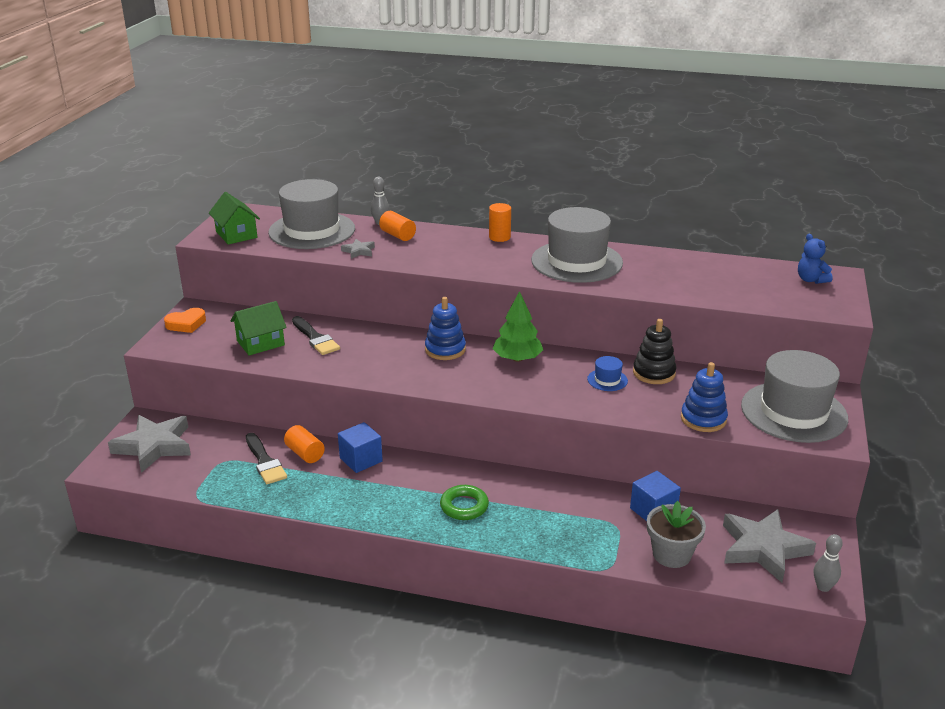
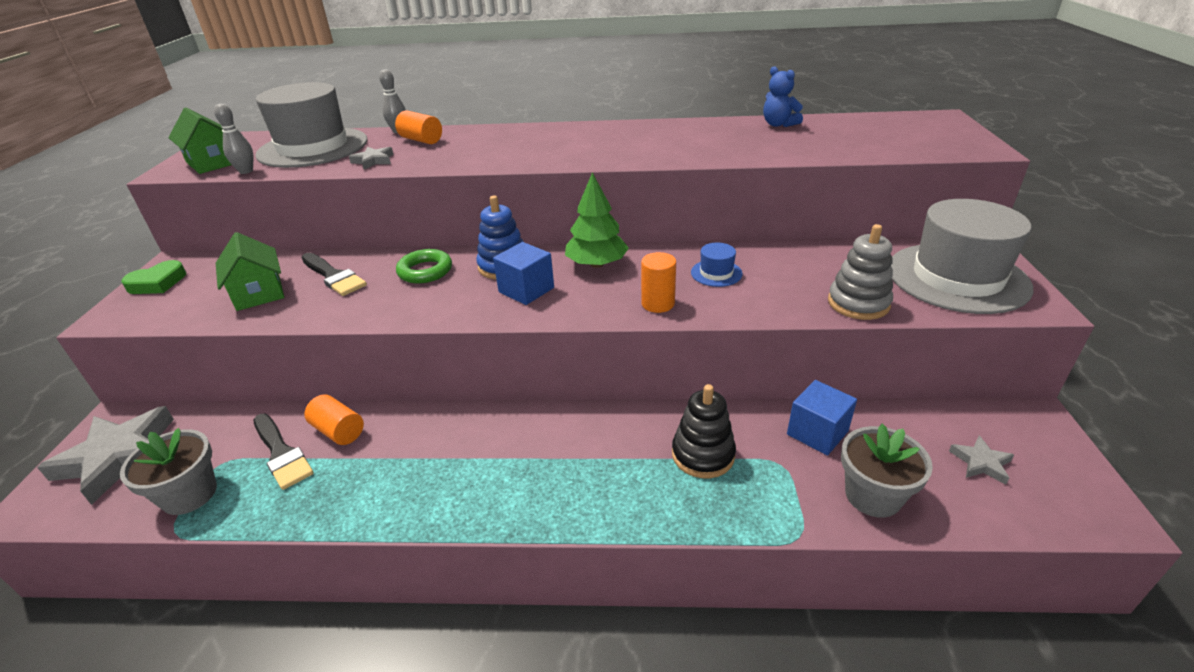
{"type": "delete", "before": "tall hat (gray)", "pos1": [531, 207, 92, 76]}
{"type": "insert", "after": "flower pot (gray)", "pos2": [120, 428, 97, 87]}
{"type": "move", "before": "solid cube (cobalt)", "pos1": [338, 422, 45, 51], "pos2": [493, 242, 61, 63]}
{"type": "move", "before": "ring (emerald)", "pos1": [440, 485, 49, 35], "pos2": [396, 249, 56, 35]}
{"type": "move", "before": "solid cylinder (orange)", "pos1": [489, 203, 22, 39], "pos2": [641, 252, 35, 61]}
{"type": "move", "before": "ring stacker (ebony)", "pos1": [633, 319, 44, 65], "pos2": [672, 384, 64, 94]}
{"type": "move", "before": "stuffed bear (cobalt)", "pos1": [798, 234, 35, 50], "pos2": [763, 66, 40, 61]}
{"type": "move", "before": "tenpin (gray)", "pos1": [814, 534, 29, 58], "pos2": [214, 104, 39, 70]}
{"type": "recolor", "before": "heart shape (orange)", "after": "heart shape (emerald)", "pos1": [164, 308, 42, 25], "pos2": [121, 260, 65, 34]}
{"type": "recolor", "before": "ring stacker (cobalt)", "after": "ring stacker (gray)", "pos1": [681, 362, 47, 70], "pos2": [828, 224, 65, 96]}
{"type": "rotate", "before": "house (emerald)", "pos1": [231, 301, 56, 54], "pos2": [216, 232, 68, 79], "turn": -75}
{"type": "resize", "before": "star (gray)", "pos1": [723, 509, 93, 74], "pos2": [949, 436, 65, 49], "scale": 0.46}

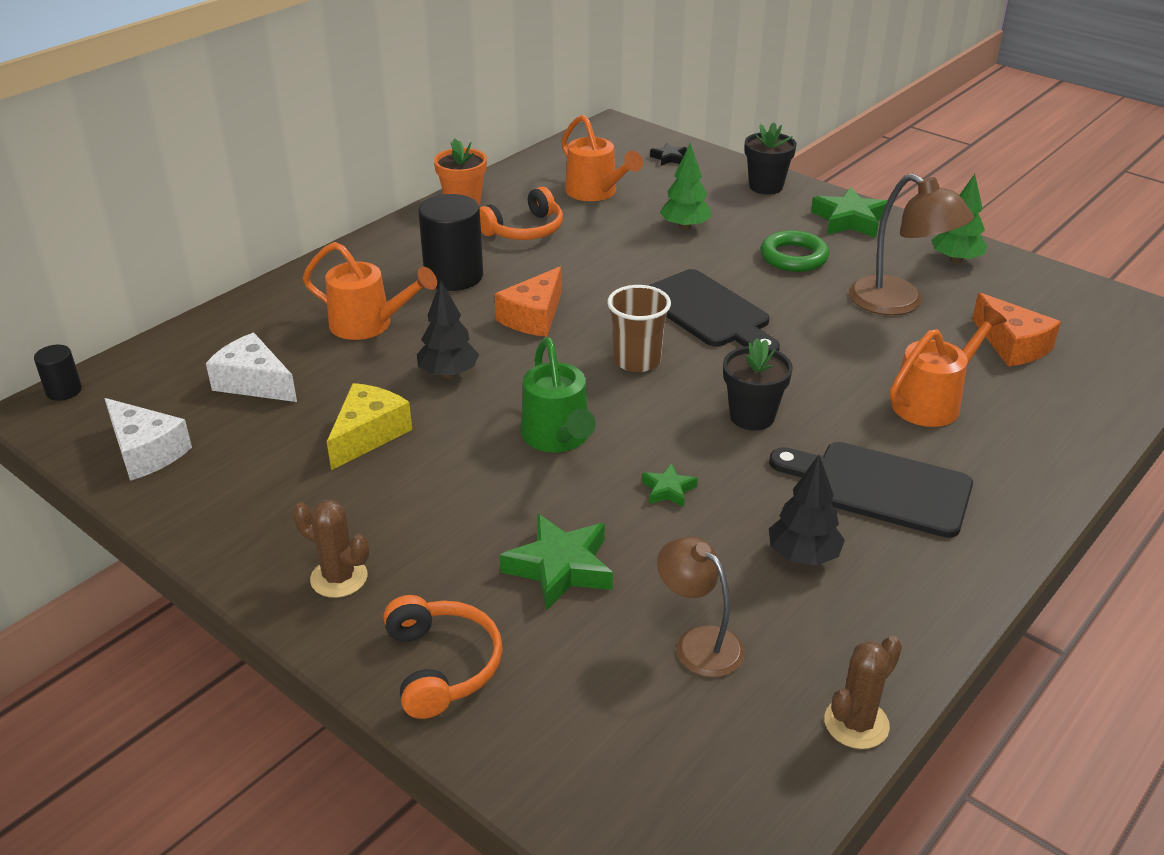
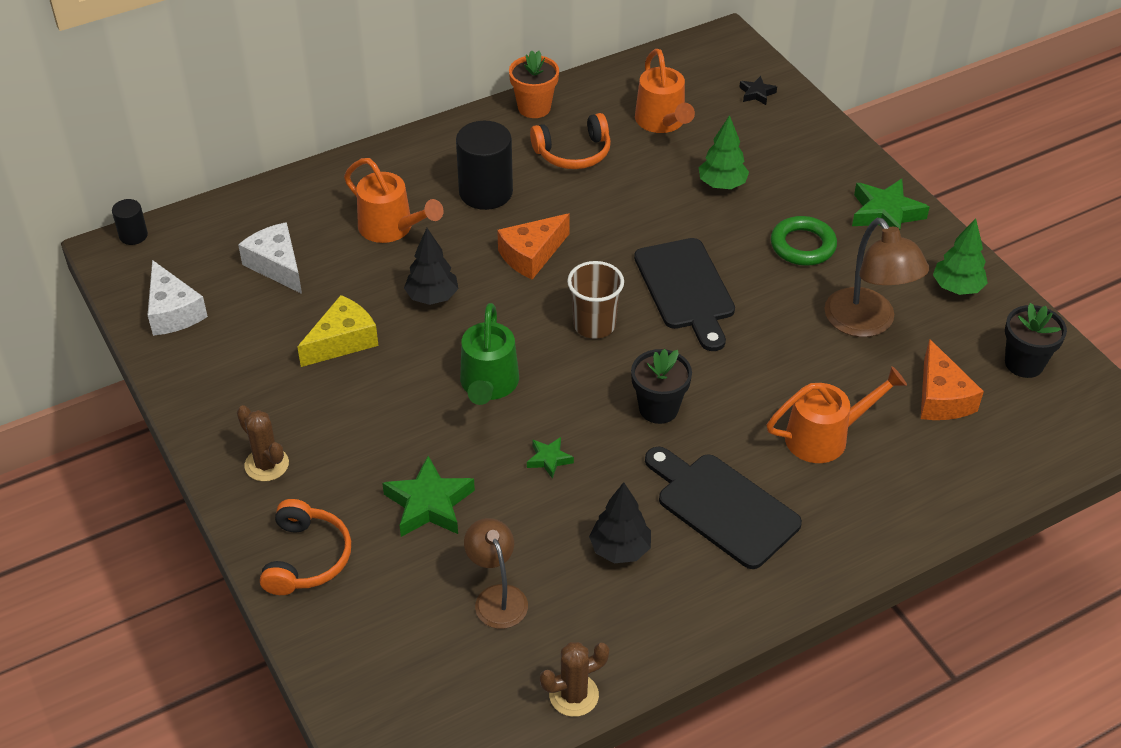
{"type": "move", "before": "flower pot (ebony)", "pos1": [745, 122, 52, 73], "pos2": [1005, 303, 62, 75]}

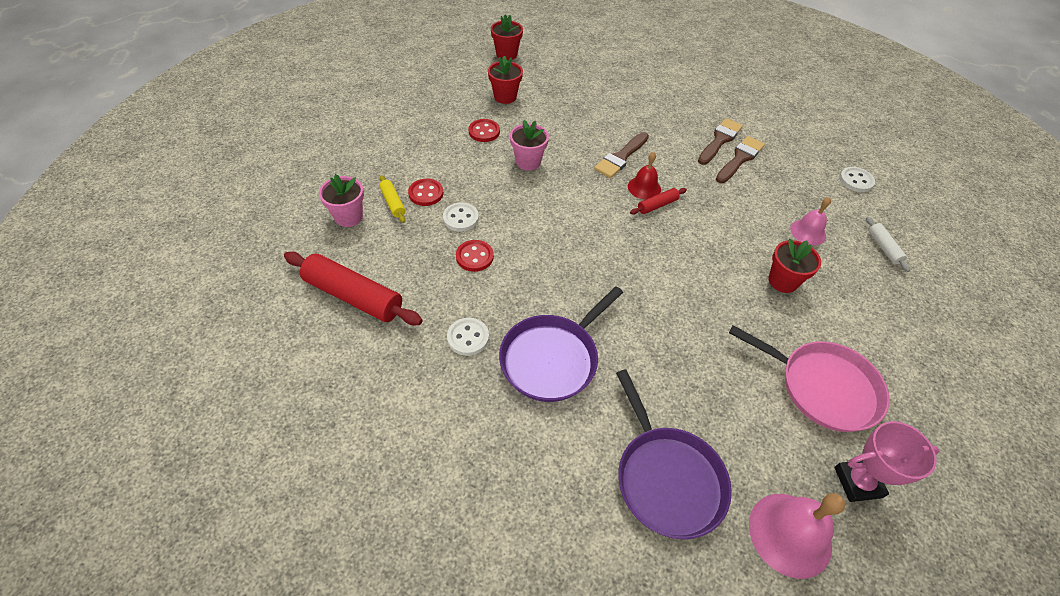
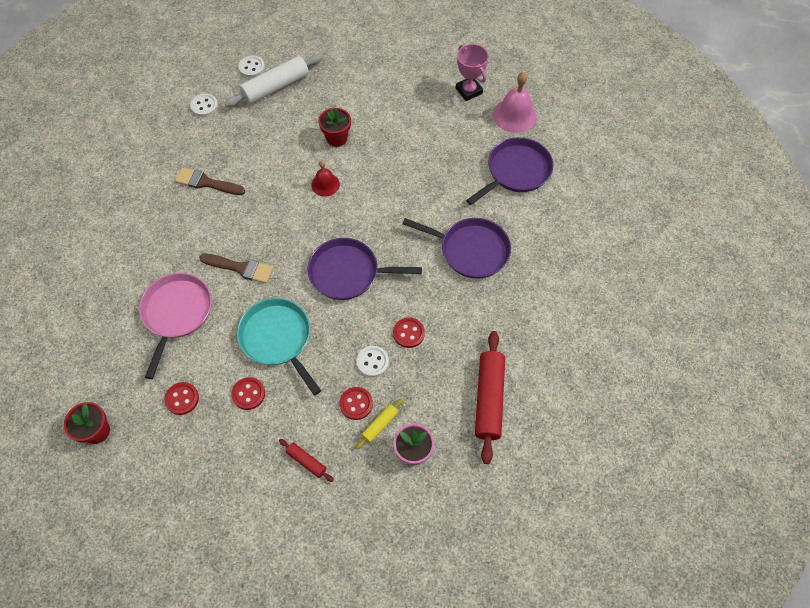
{"type": "delete", "before": "paintbrush (russet)", "pos1": [698, 118, 45, 47]}
{"type": "delete", "before": "bell (pink)", "pos1": [790, 197, 41, 48]}
{"type": "insert", "after": "frying pan (violet)", "pos2": [307, 238, 115, 62]}
{"type": "move", "before": "button (pure white)", "pos1": [447, 318, 42, 38], "pos2": [238, 56, 27, 22]}
{"type": "move", "before": "bell (crimson)", "pos1": [628, 152, 33, 48], "pos2": [311, 161, 29, 36]}
{"type": "move", "before": "dough roller (crimson)", "pos1": [630, 188, 57, 27], "pos2": [279, 439, 55, 43]}
{"type": "move", "before": "frying pan (pink)", "pos1": [729, 325, 161, 107], "pos2": [139, 273, 73, 106]}
{"type": "replace", "before": "flower pot (crimson)", "after": "button (crimson)", "pos1": [488, 56, 35, 48], "pos2": [164, 382, 35, 33]}
{"type": "replace", "before": "flower pot (pink)", "after": "frying pan (turquoise)", "pos1": [510, 120, 39, 50], "pos2": [237, 298, 84, 97]}
{"type": "resize", "before": "dough roller (pure white)", "pos1": [866, 217, 44, 55], "pos2": [225, 54, 98, 53], "scale": 2.06}

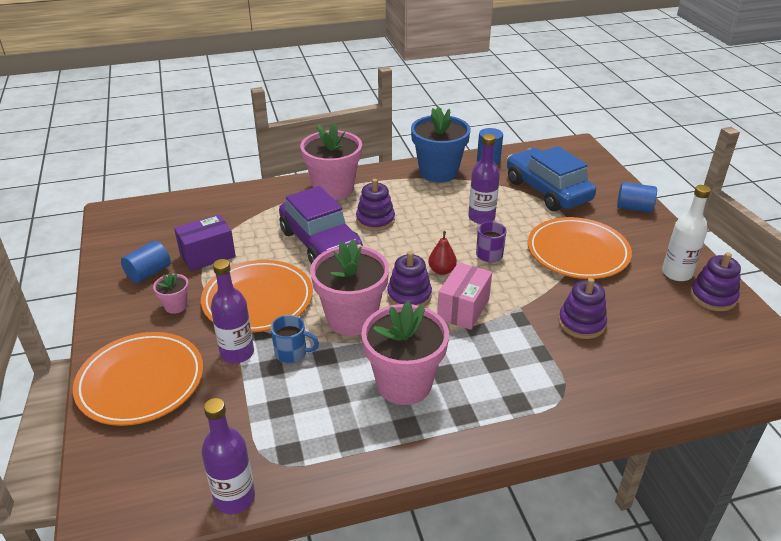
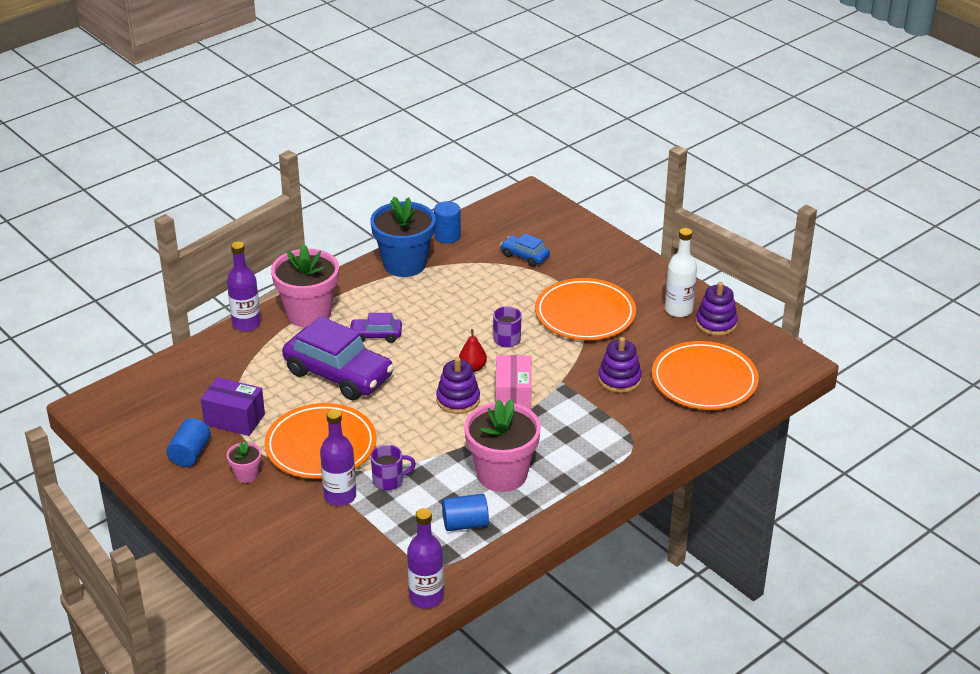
{"type": "delete", "before": "flower pot (pink)", "pos1": [310, 239, 79, 97]}
{"type": "move", "before": "flat dish (orange)", "pos1": [73, 332, 130, 94], "pos2": [652, 341, 107, 69]}
{"type": "move", "before": "flask (violet)", "pos1": [468, 134, 32, 90], "pos2": [227, 242, 34, 90]}
{"type": "move", "before": "solid cylinder (cobalt)", "pos1": [617, 182, 40, 31], "pos2": [442, 494, 47, 37]}
{"type": "replace", "before": "ring stacker (violet)", "after": "toy car (violet)", "pos1": [356, 179, 39, 52], "pos2": [350, 313, 52, 30]}
{"type": "recolor", "before": "coffee mug (cobalt)", "after": "coffee mug (violet)", "pos1": [271, 315, 48, 48], "pos2": [371, 445, 45, 45]}
{"type": "rotate", "before": "box (violet)", "pos1": [174, 214, 62, 57], "pos2": [201, 377, 64, 59], "turn": 75}
{"type": "resize", "before": "toy car (cobalt)", "pos1": [507, 146, 89, 65], "pos2": [500, 234, 50, 33], "scale": 0.48}

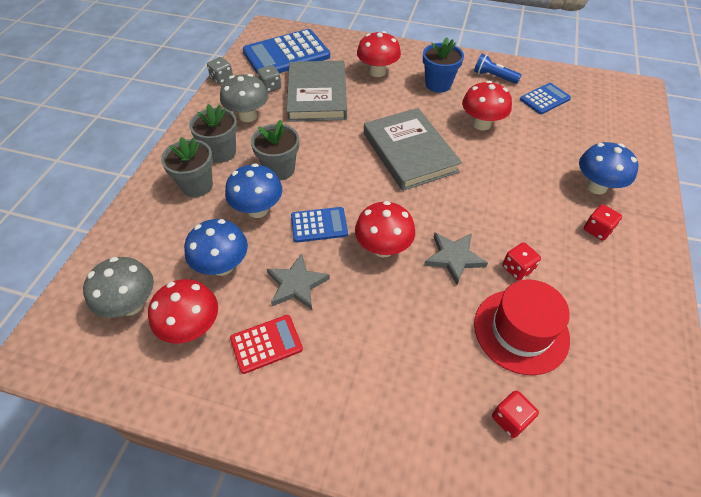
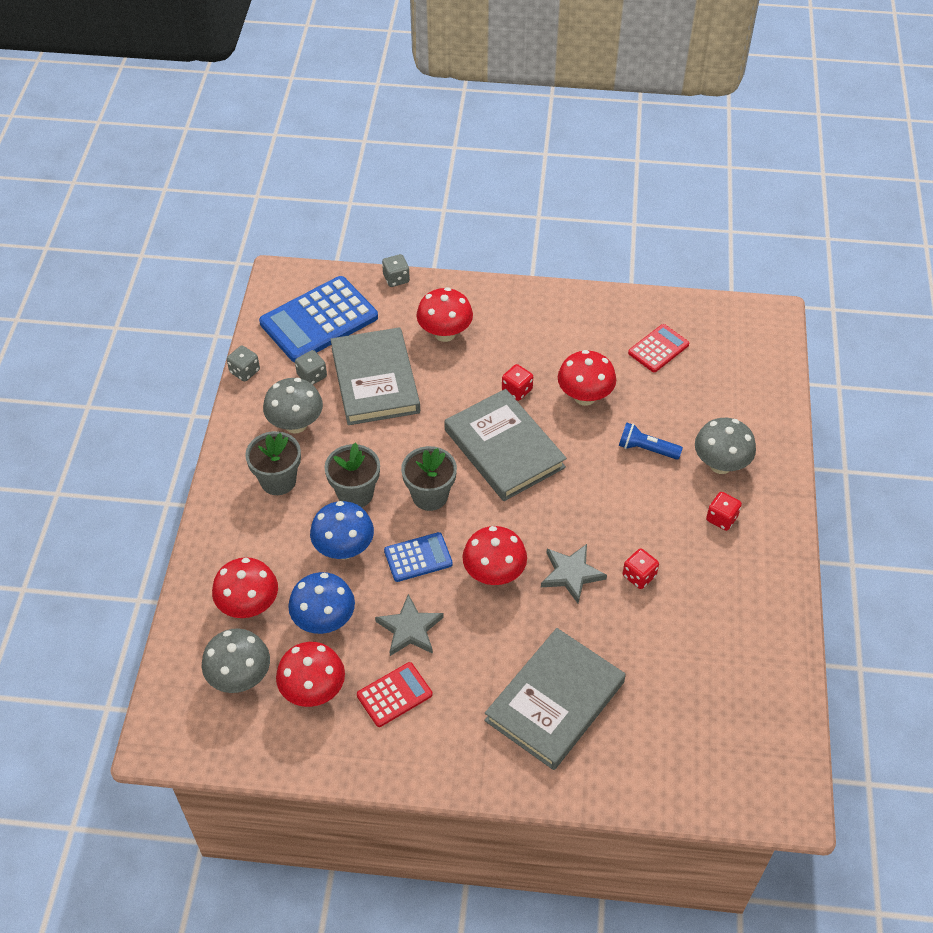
{"type": "delete", "before": "flower pot (cobalt)", "pos1": [423, 37, 41, 56]}
{"type": "delete", "before": "tall hat (crimson)", "pos1": [474, 279, 96, 96]}
{"type": "insert", "after": "toadstool (crimson)", "pos2": [212, 557, 66, 61]}
{"type": "insert", "after": "die (gray)", "pos2": [382, 254, 28, 33]}
{"type": "insert", "after": "book (gray)", "pos2": [484, 628, 142, 142]}
{"type": "move", "before": "flower pot (gray)", "pos1": [161, 137, 52, 60], "pos2": [401, 446, 56, 65]}
{"type": "move", "before": "torch (cobalt)", "pos1": [474, 54, 48, 30], "pos2": [619, 422, 64, 38]}
{"type": "move", "before": "die (crimson)", "pos1": [492, 390, 47, 48], "pos2": [502, 364, 31, 37]}
{"type": "recolor", "before": "adding machine (cobalt)", "after": "adding machine (crimson)", "pos1": [520, 83, 51, 31], "pos2": [628, 324, 61, 48]}
{"type": "recolor", "before": "toadstool (cobalt)", "after": "toadstool (gray)", "pos1": [579, 142, 60, 53], "pos2": [695, 418, 61, 56]}

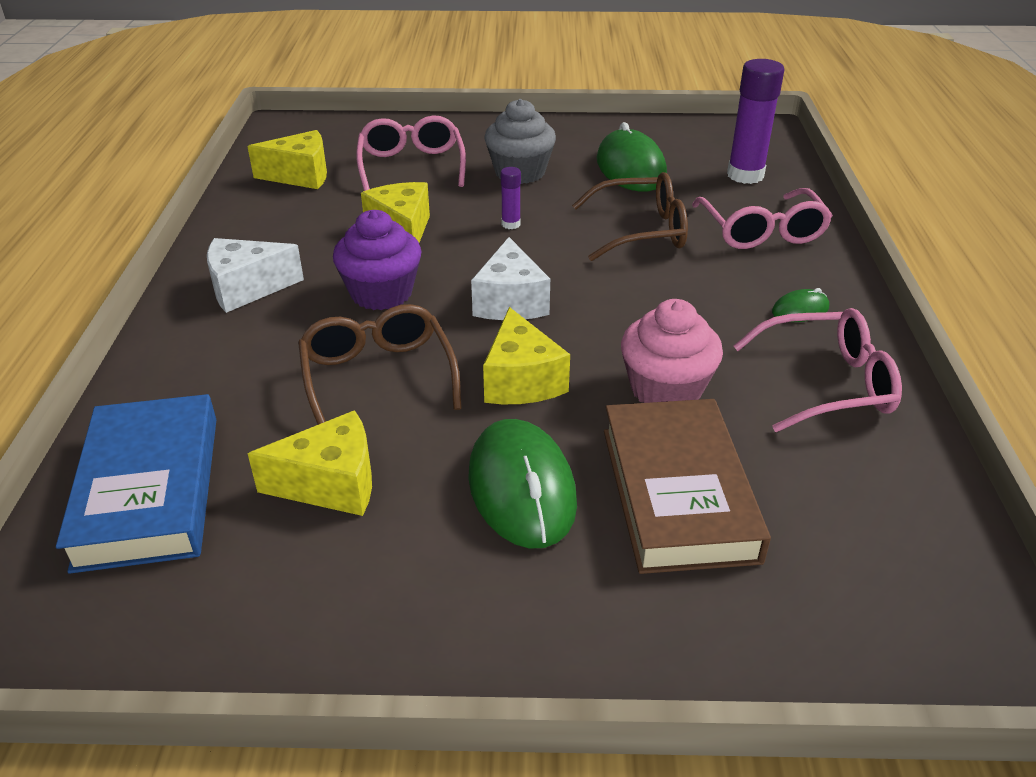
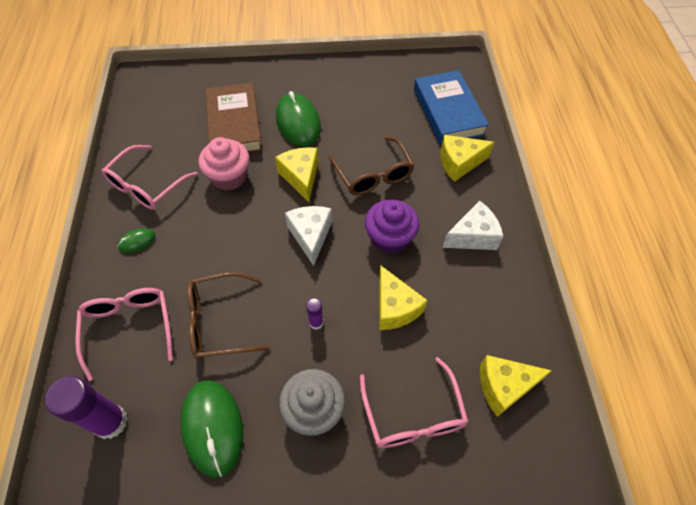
{"type": "move", "before": "piece of cheese (bright yellow)", "pos1": [248, 410, 124, 106], "pos2": [440, 135, 54, 47]}
{"type": "rotate", "before": "spectacles (pink)", "pos1": [733, 308, 169, 124], "pos2": [102, 145, 96, 65], "turn": -45}

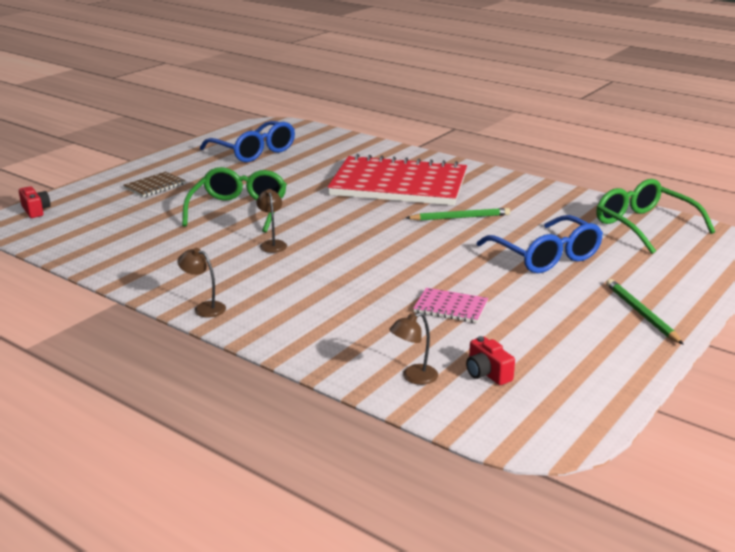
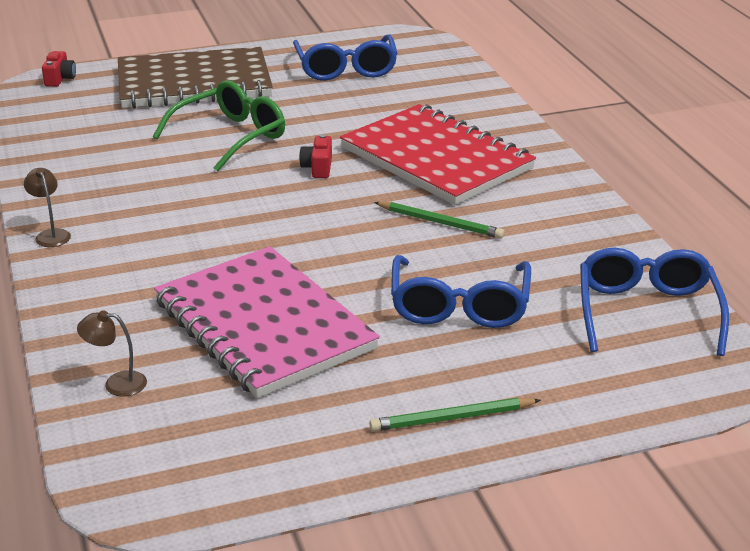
{"type": "delete", "before": "desk lamp (russet)", "pos1": [256, 189, 31, 64]}
{"type": "move", "before": "compact camera (crimson)", "pos1": [466, 336, 49, 49], "pos2": [299, 134, 33, 44]}
{"type": "recolor", "before": "spectacles (emerald)", "after": "spectacles (cobalt)", "pos1": [596, 179, 119, 75], "pos2": [580, 248, 149, 108]}
{"type": "rotate", "before": "pencil (emerald)", "pos1": [606, 279, 78, 66], "pos2": [369, 398, 172, 33], "turn": -120}
{"type": "resize", "before": "notepad (russet)", "pos1": [124, 171, 61, 26], "pos2": [118, 47, 155, 62], "scale": 2.5}
{"type": "resize", "before": "notepad (pink)", "pos1": [413, 288, 76, 35], "pos2": [154, 247, 226, 151], "scale": 2.5}

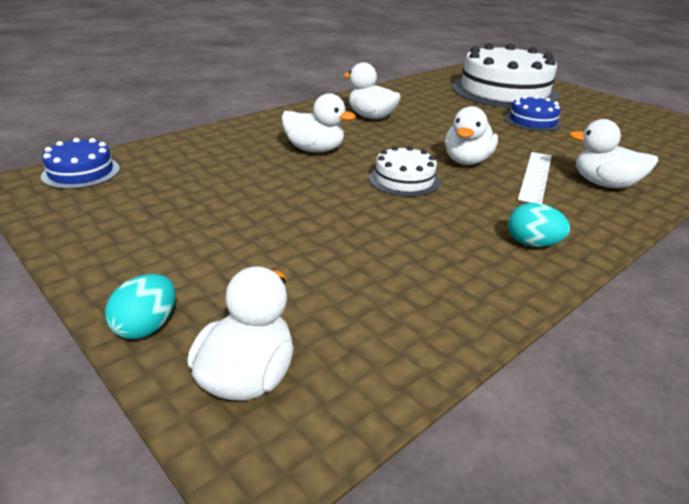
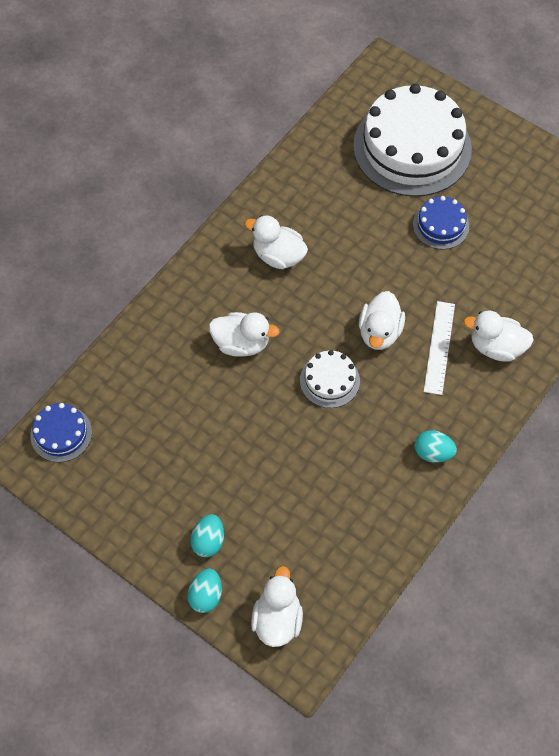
{"type": "insert", "after": "egg shape (turquoise)", "pos2": [190, 514, 34, 43]}

